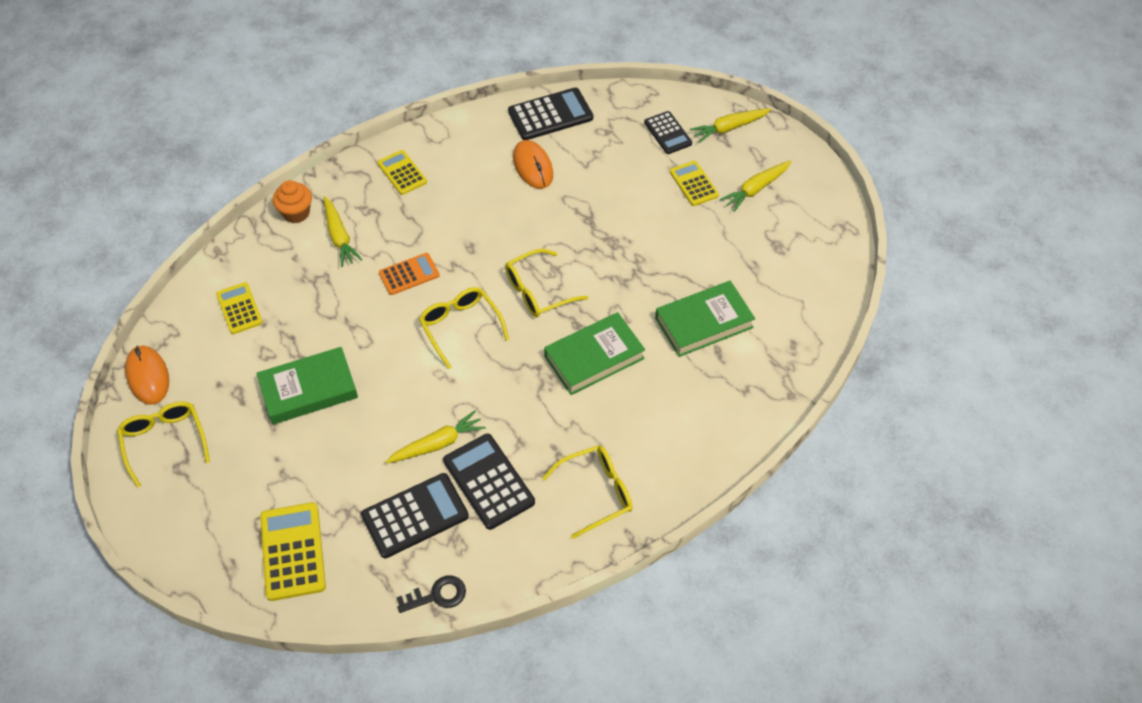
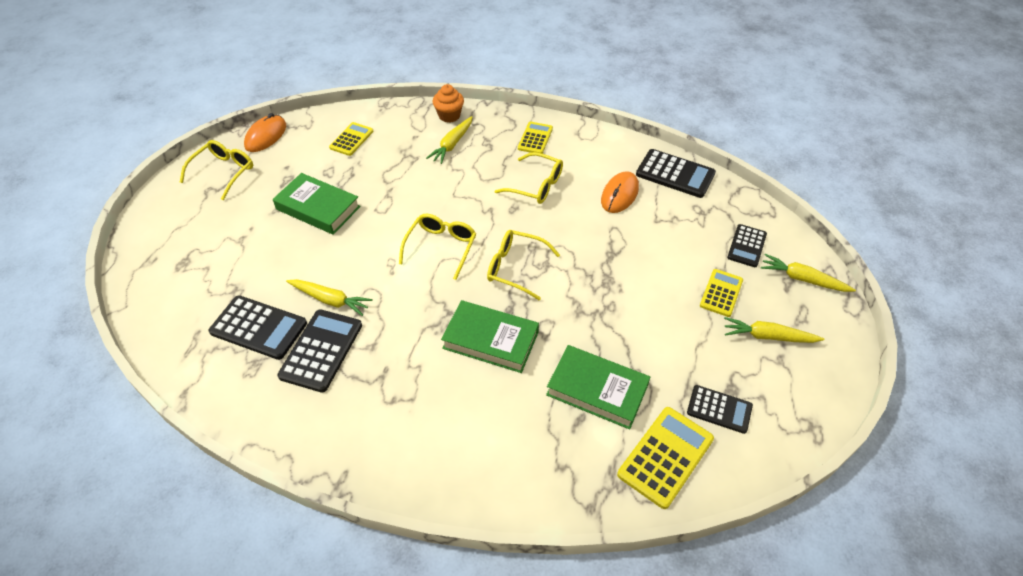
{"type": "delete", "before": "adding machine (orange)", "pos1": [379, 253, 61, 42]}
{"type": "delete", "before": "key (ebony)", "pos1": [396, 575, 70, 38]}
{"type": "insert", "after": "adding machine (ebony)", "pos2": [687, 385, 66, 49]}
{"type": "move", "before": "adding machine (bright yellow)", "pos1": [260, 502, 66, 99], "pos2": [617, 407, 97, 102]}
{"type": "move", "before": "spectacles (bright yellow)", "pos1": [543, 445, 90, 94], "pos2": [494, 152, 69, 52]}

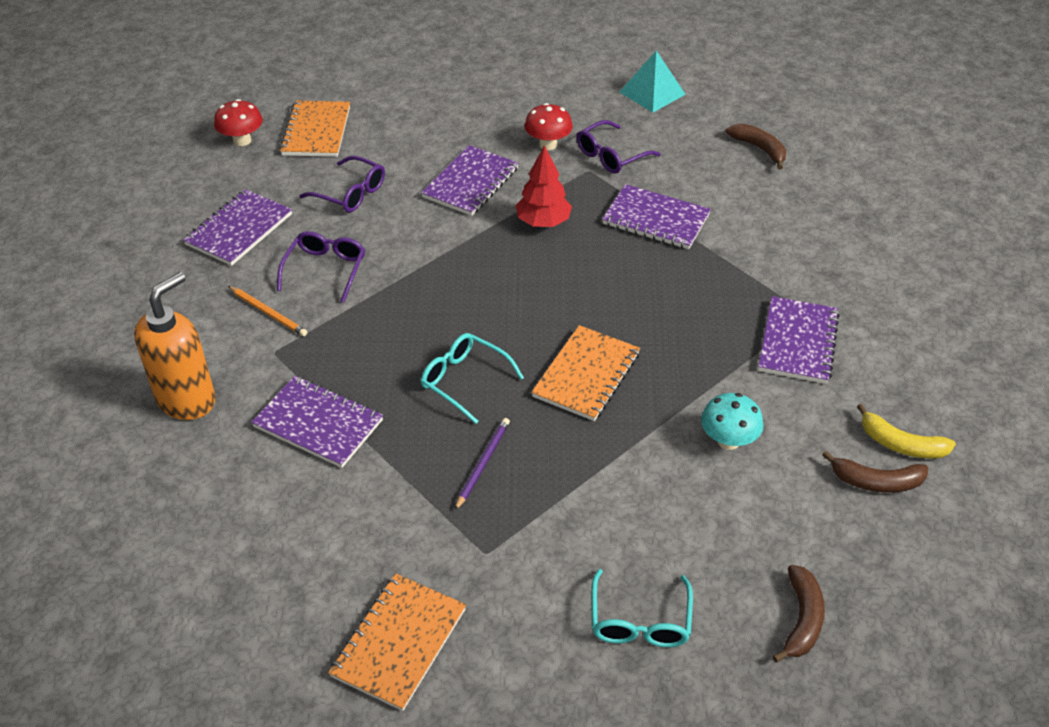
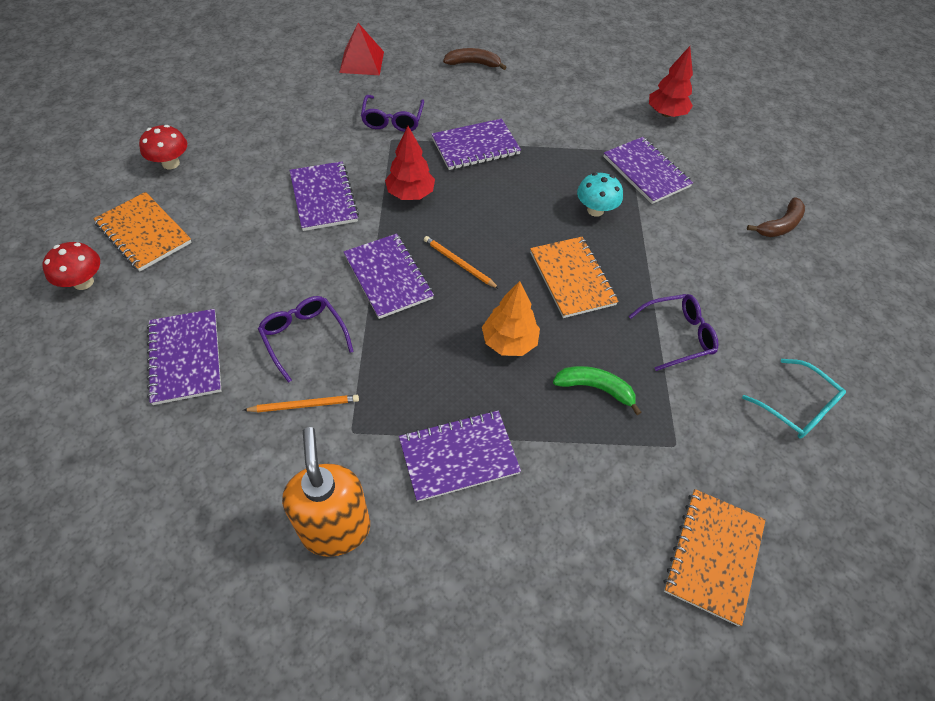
{"type": "delete", "before": "banana fruit (russet)", "pos1": [772, 565, 53, 98]}
{"type": "delete", "before": "banana fruit (bright yellow)", "pos1": [857, 404, 99, 55]}
{"type": "insert", "after": "notepad (violet)", "pos2": [344, 233, 90, 86]}
{"type": "insert", "after": "pencil (orange)", "pos2": [424, 236, 75, 53]}
{"type": "insert", "after": "fir tree (crimson)", "pos2": [649, 46, 44, 71]}
{"type": "move", "before": "spectacles (violet)", "pos1": [299, 156, 86, 56], "pos2": [628, 294, 91, 77]}
{"type": "move", "before": "toadstool (crimson)", "pos1": [525, 103, 48, 47], "pos2": [139, 125, 48, 44]}
{"type": "move", "before": "toadstool (turquoise)", "pos1": [701, 393, 63, 57], "pos2": [577, 173, 46, 44]}
{"type": "replace", "before": "spectacles (turquoise)", "after": "fir tree (orange)", "pos1": [421, 333, 103, 91], "pos2": [482, 281, 58, 75]}
{"type": "replace", "before": "pencil (violet)", "after": "banana fruit (emerald)", "pos1": [455, 418, 55, 93], "pos2": [553, 366, 89, 49]}
{"type": "recolor", "before": "pyramid shape (turquoise)", "after": "pyramid shape (crimson)", "pos1": [620, 50, 66, 63], "pos2": [339, 23, 45, 52]}
{"type": "rotate", "before": "notepad (orange)", "pos1": [328, 573, 138, 138], "pos2": [664, 489, 102, 137], "turn": 45}

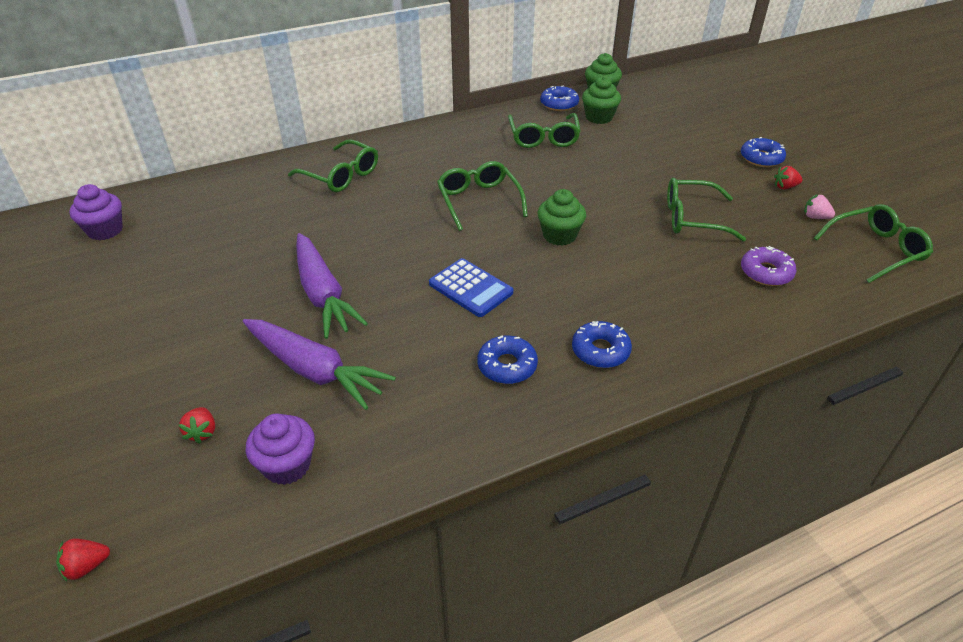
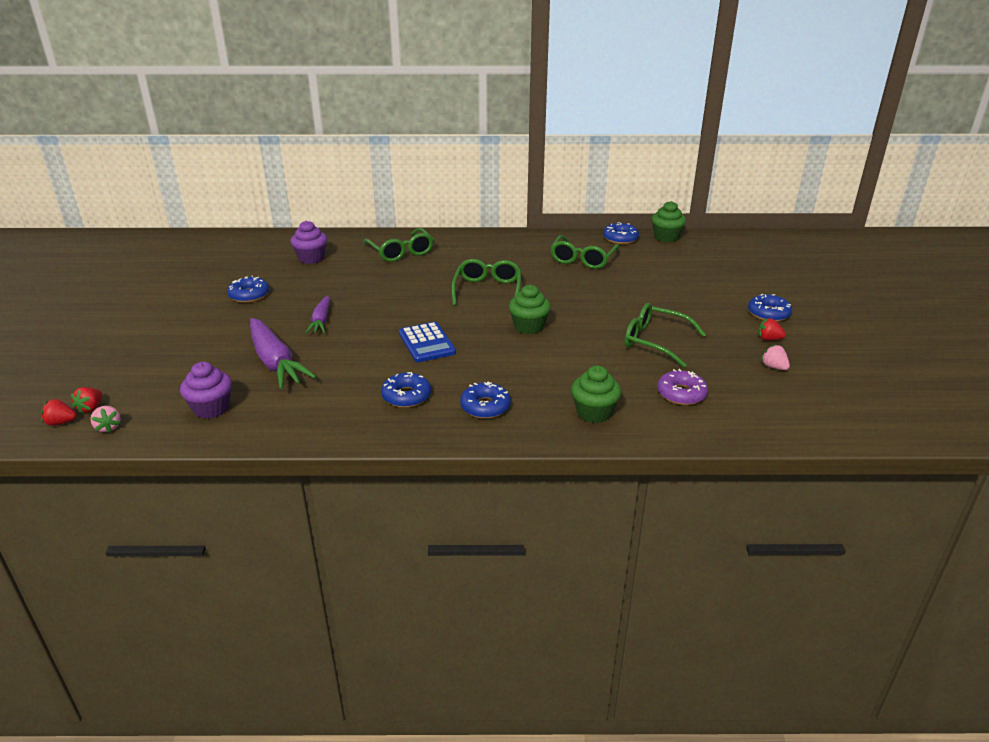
{"type": "delete", "before": "spectacles (emerald)", "pos1": [814, 204, 119, 79]}
{"type": "insert", "after": "toy strawberry (pink)", "pos2": [90, 406, 31, 27]}
{"type": "insert", "after": "doughnut (cobalt)", "pos2": [227, 276, 42, 27]}
{"type": "move", "before": "fairy cake (violet)", "pos1": [69, 184, 54, 56], "pos2": [291, 221, 36, 43]}
{"type": "move", "before": "toy strawberry (crimson)", "pos1": [178, 407, 37, 37], "pos2": [71, 387, 31, 26]}
{"type": "move", "before": "fairy cake (emerald)", "pos1": [582, 76, 39, 48], "pos2": [571, 365, 50, 58]}
{"type": "resize", "before": "toy carrot (violet)", "pos1": [296, 233, 72, 106], "pos2": [305, 296, 25, 37], "scale": 0.58}

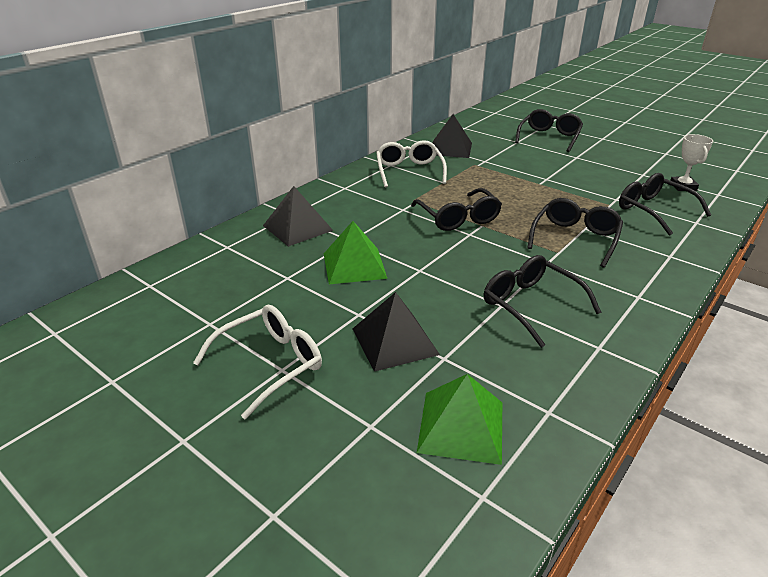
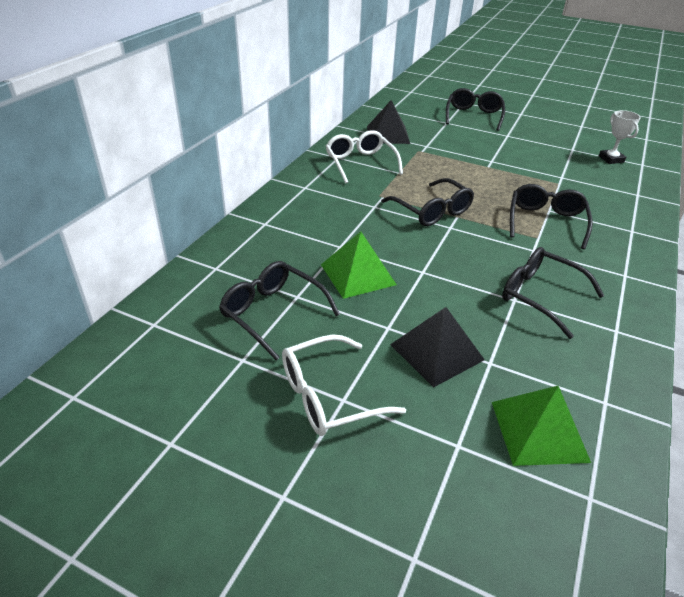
{"type": "delete", "before": "pyramid shape (ebony)", "pos1": [263, 186, 70, 61]}
{"type": "move", "before": "spectacles (ebony)", "pos1": [619, 173, 92, 63], "pos2": [219, 261, 121, 100]}
{"type": "rotate", "before": "spectacles (pure white)", "pos1": [193, 305, 129, 114], "pos2": [282, 334, 124, 102], "turn": -150}

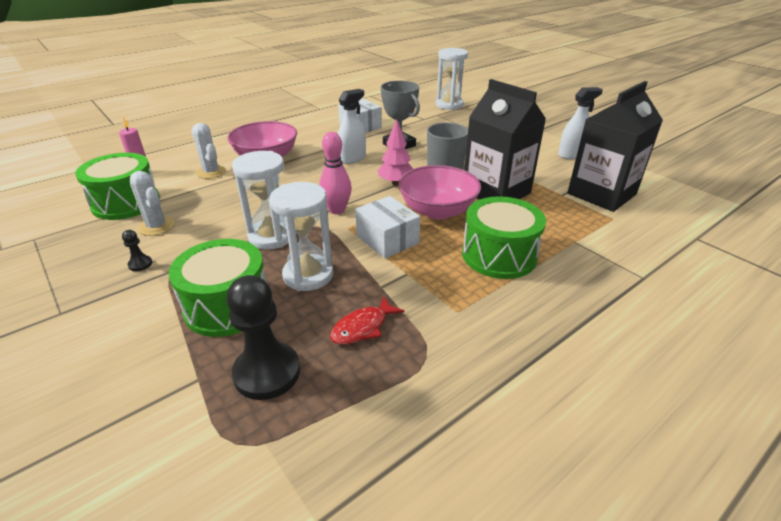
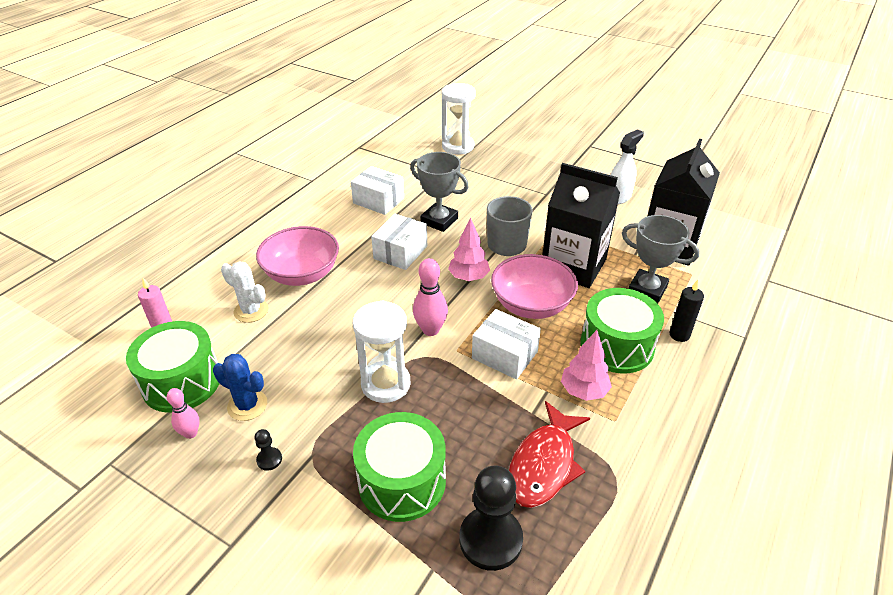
{"type": "delete", "before": "sandglass (pure white)", "pos1": [269, 182, 64, 109]}
{"type": "insert", "after": "tenpin (pink)", "pos2": [167, 388, 33, 51]}
{"type": "insert", "after": "fir tree (pink)", "pos2": [561, 330, 51, 71]}
{"type": "insert", "after": "award cup (gray)", "pos2": [622, 215, 78, 89]}
{"type": "insert", "after": "wax candle (ebony)", "pos2": [669, 280, 35, 62]}
{"type": "replace", "before": "sprayer (pure white)", "after": "box (pure white)", "pos1": [338, 89, 28, 75], "pos2": [371, 214, 56, 56]}
{"type": "recolor", "before": "prickly plant (pure white)", "after": "prickly plant (cobalt)", "pos1": [130, 171, 45, 65], "pos2": [213, 354, 54, 67]}
{"type": "resize", "before": "fish (crimson)", "pos1": [330, 296, 74, 49], "pos2": [509, 401, 81, 107], "scale": 1.64}

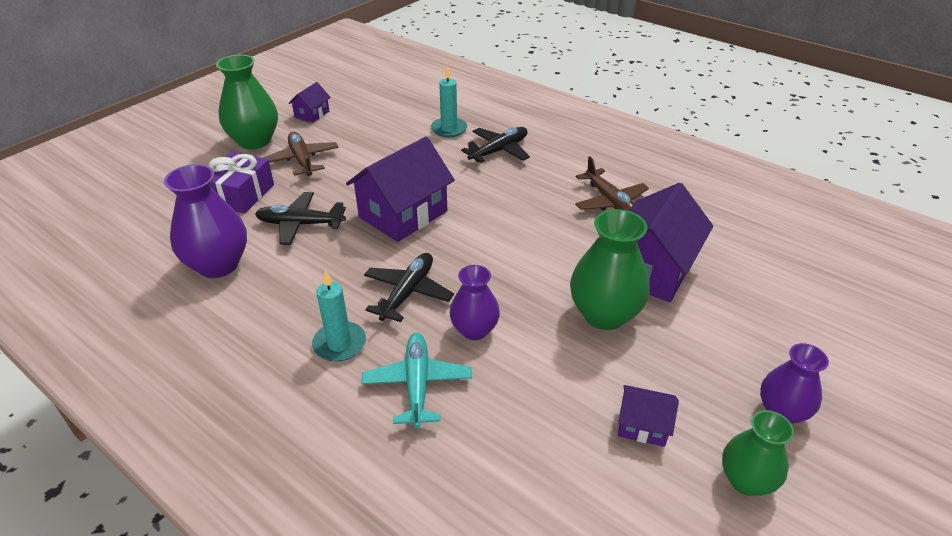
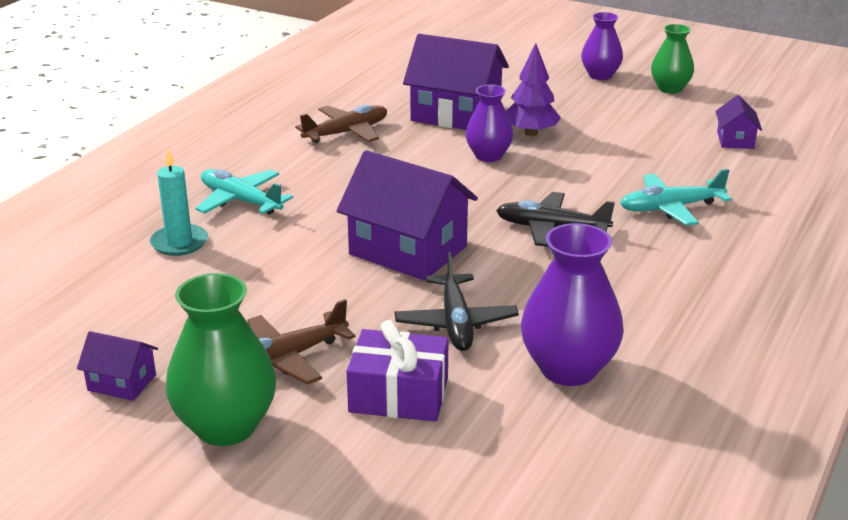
{"type": "delete", "before": "wax candle (turquoise)", "pos1": [312, 271, 54, 91]}
{"type": "move", "before": "tall vase (violet)", "pos1": [450, 265, 50, 75], "pos2": [466, 85, 47, 77]}
{"type": "move", "before": "house (violet)", "pos1": [618, 385, 61, 62], "pos2": [716, 95, 46, 54]}
{"type": "replace", "before": "tall vase (emerald)", "after": "fir tree (violet)", "pos1": [570, 209, 80, 121], "pos2": [506, 43, 55, 93]}
{"type": "recolor", "before": "plane (ebony)", "after": "plane (turquoise)", "pos1": [461, 127, 69, 36], "pos2": [195, 169, 98, 45]}

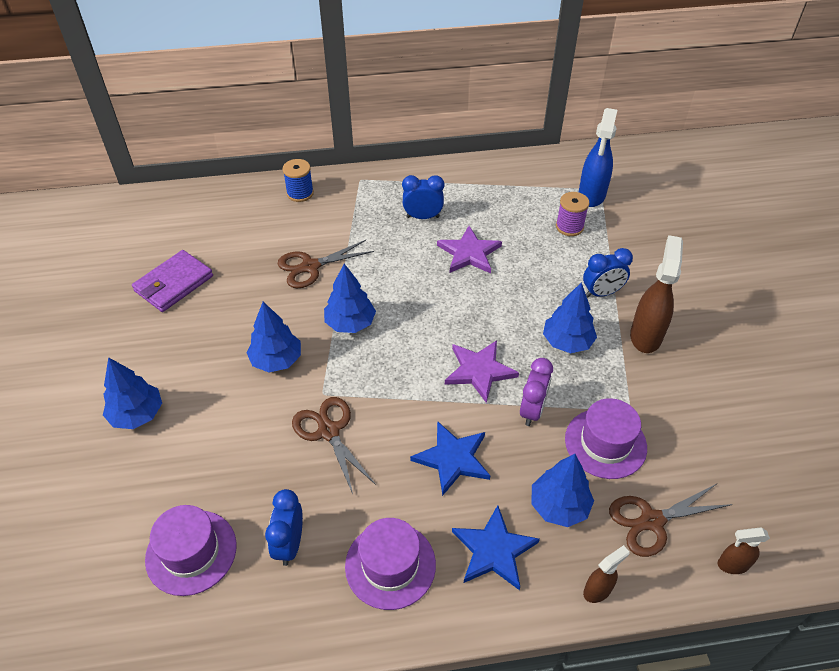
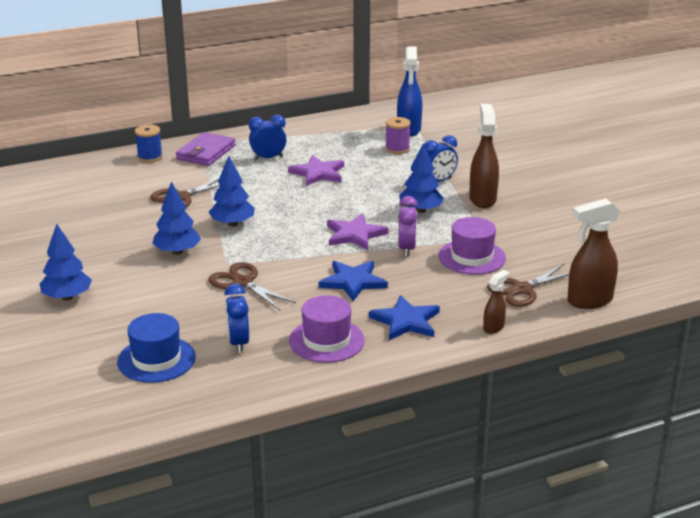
{"type": "delete", "before": "fir tree (cobalt)", "pos1": [531, 454, 63, 73]}
{"type": "move", "before": "wallet (violet)", "pos1": [132, 250, 81, 62], "pos2": [176, 132, 60, 34]}
{"type": "recolor", "before": "tall hat (violet)", "after": "tall hat (cobalt)", "pos1": [145, 505, 92, 91], "pos2": [117, 313, 79, 70]}
{"type": "resize", "before": "sprayer (russet)", "pos1": [718, 527, 52, 47], "pos2": [567, 198, 53, 111], "scale": 1.88}

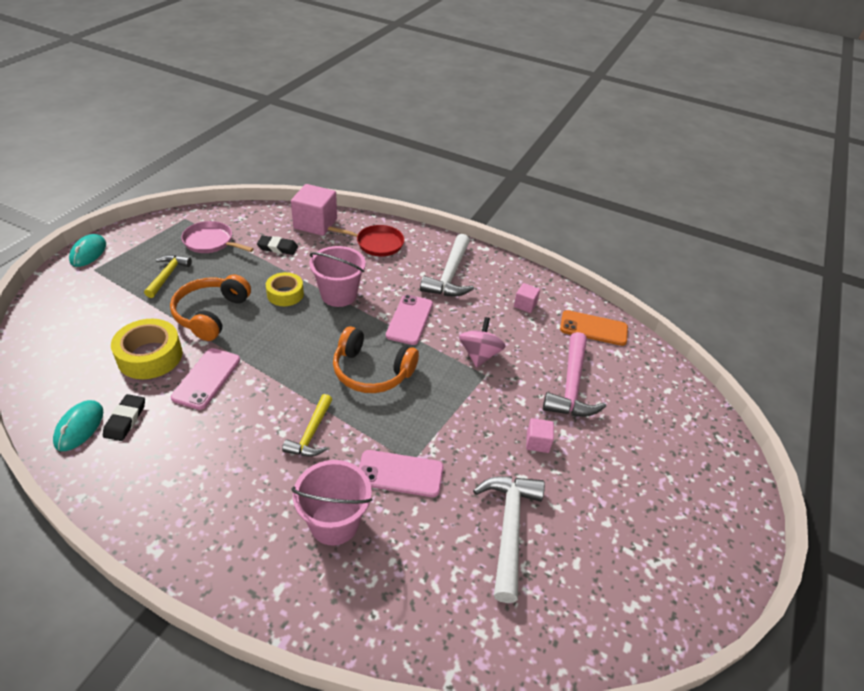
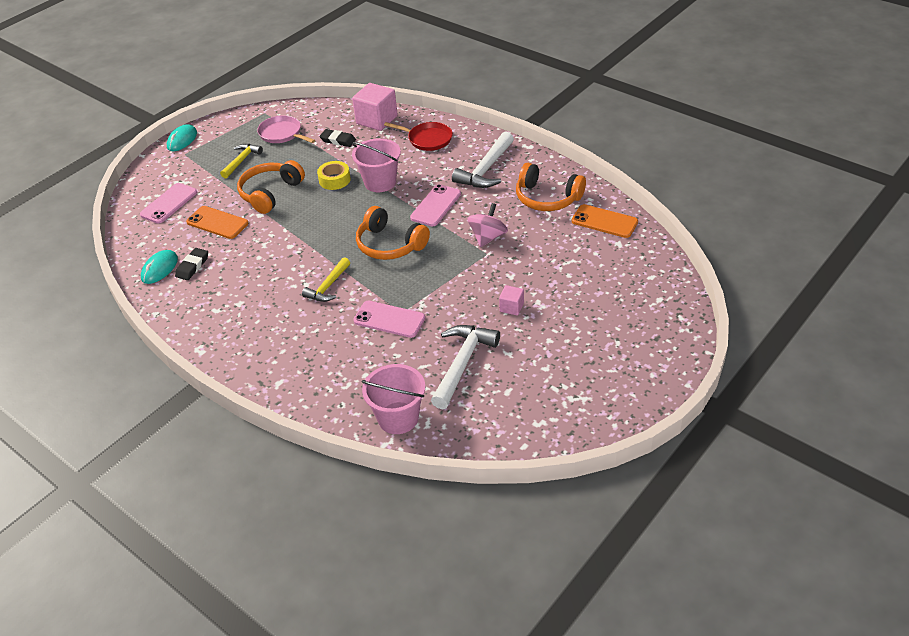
{"type": "delete", "before": "carpenter's hammer (pink)", "pos1": [543, 332, 63, 85]}
{"type": "move", "before": "mobile phone (pink)", "pos1": [171, 348, 69, 62], "pos2": [140, 183, 57, 41]}
{"type": "move", "before": "pail (pink)", "pos1": [291, 460, 81, 86], "pos2": [362, 364, 63, 70]}
{"type": "replace", "before": "sticky tape (bright yellow)", "after": "mobile phone (orange)", "pos1": [111, 319, 72, 60], "pos2": [186, 206, 62, 33]}
{"type": "replace", "before": "solid cube (pink)", "after": "over-ear headphones (orange)", "pos1": [514, 283, 26, 30], "pos2": [516, 163, 70, 48]}

